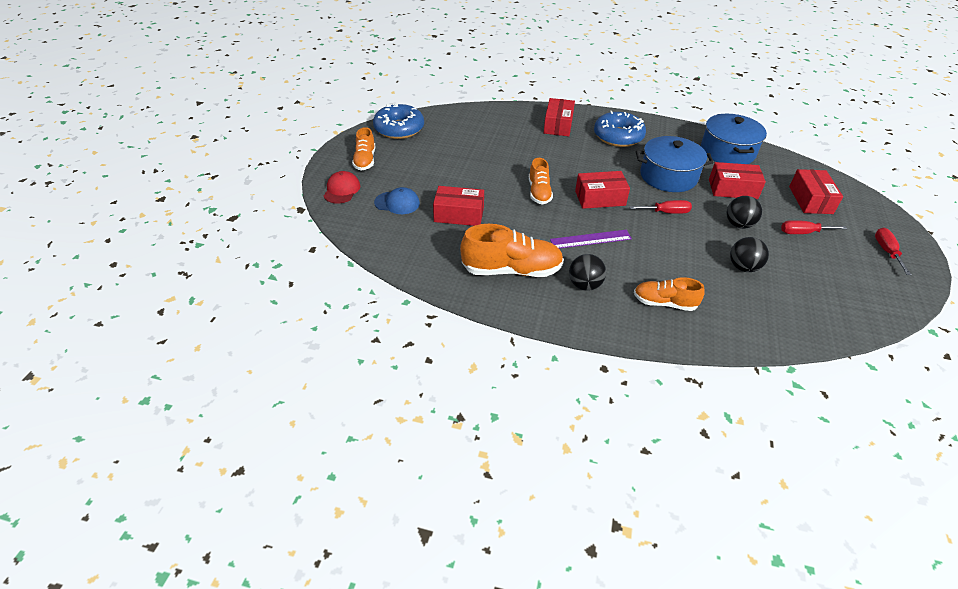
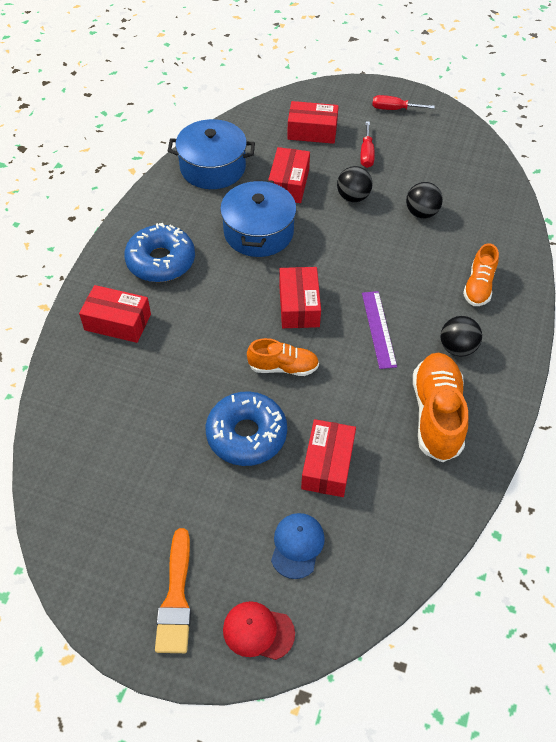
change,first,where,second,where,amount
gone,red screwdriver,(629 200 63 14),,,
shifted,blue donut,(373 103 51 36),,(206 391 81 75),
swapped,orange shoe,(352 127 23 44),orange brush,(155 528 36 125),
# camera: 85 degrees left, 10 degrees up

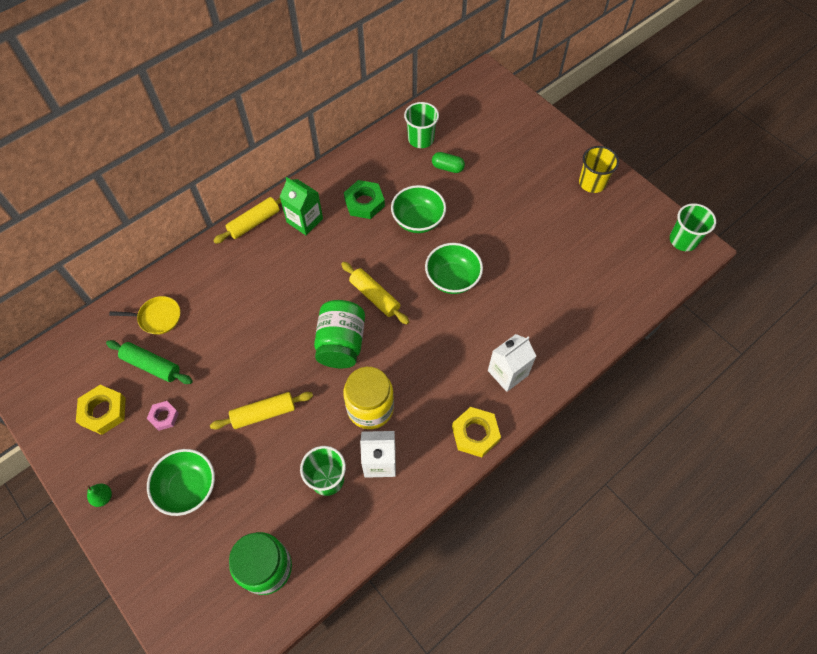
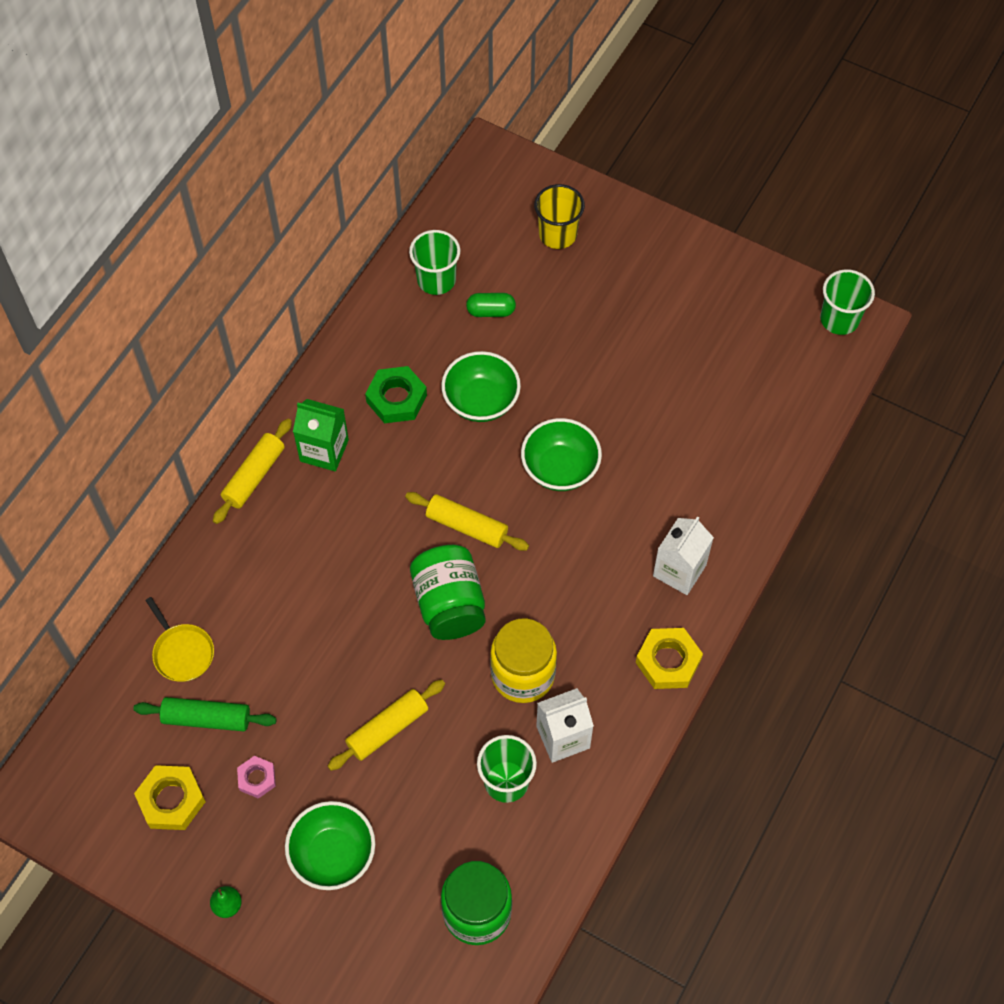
change,first,where,second,where,amount
shifted,yellow cup,(579 146 40 47),,(534 184 51 65),
rotated,yellow pan,(109 296 71 39),,(145 597 69 85),75 degrees clockwise
# camera: 20 degrees left, 0 degrees up

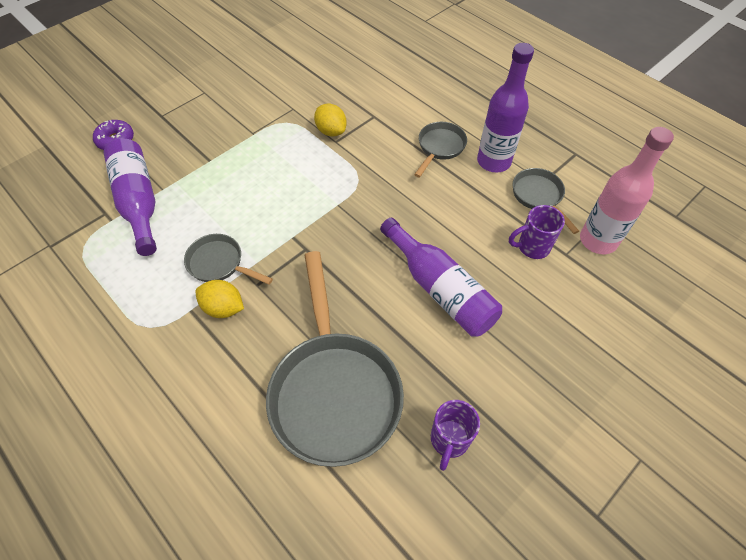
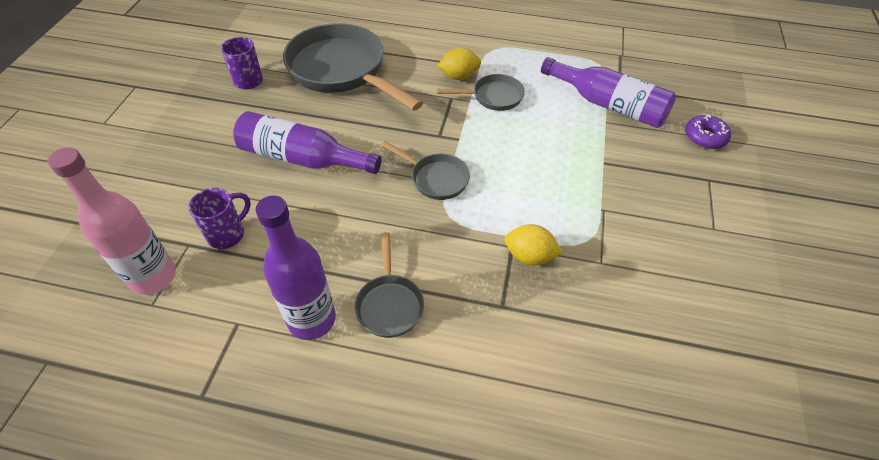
change,first,where,second,where,amount
shifted,grey pan,(513 168 66 66),,(381 141 89 59),
# camera: 145 degrees right, 5 degrees down

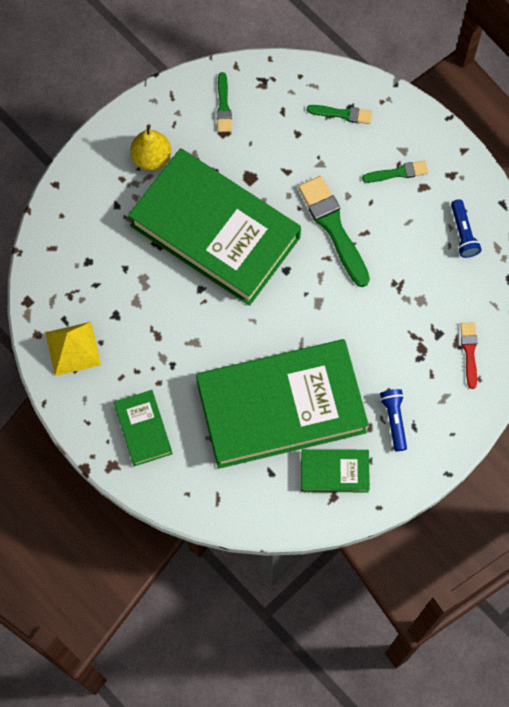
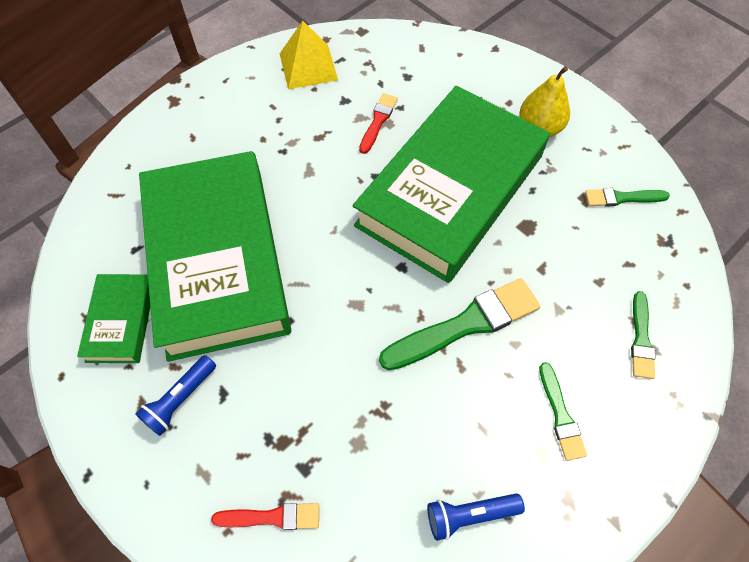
change,first,where,second,where,amount
gone,green book,(114 390 59 76),,,
new,,,red brush,(359 93 39 61),
rotated,blue flashlight,(380 389 27 62),,(136 355 80 81),135 degrees clockwise
# camera: 90 degrees right, 10 degrees down

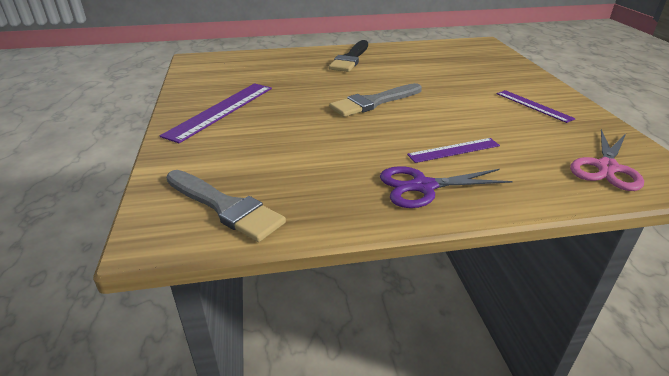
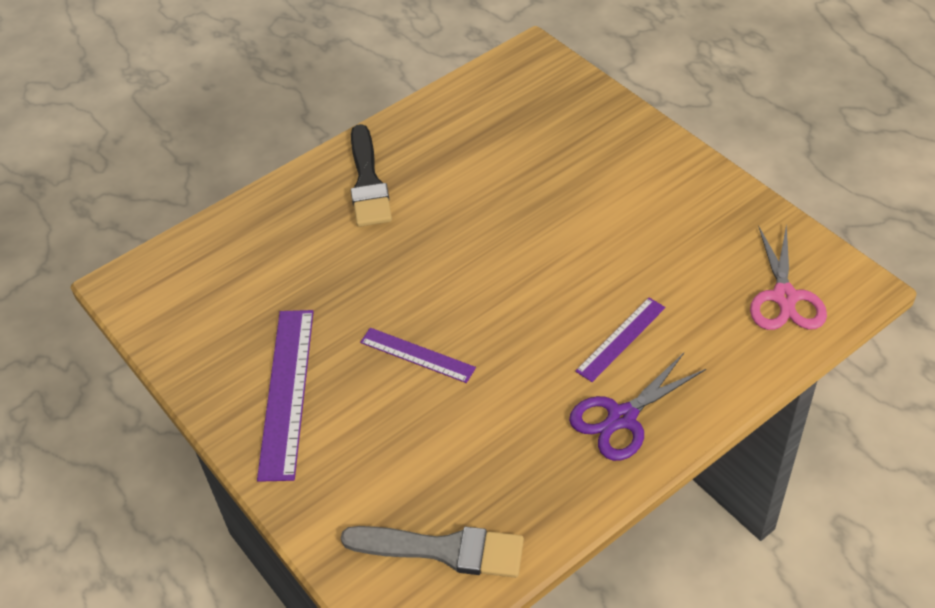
change,first,where,second,where,amount
gone,grey brush,(329 83 93 34),,,
shifted,purple ruler,(497 90 79 33),,(360 328 116 55),
# camera: 25 degrees left, 15 degrees up

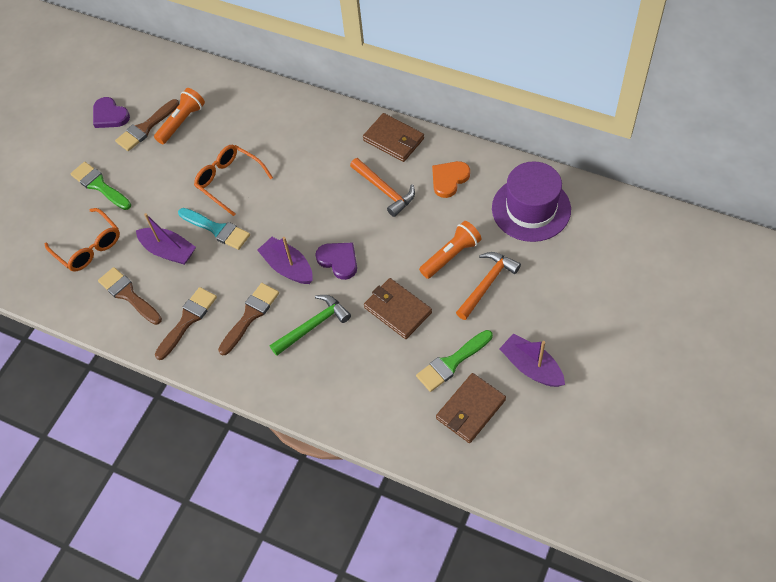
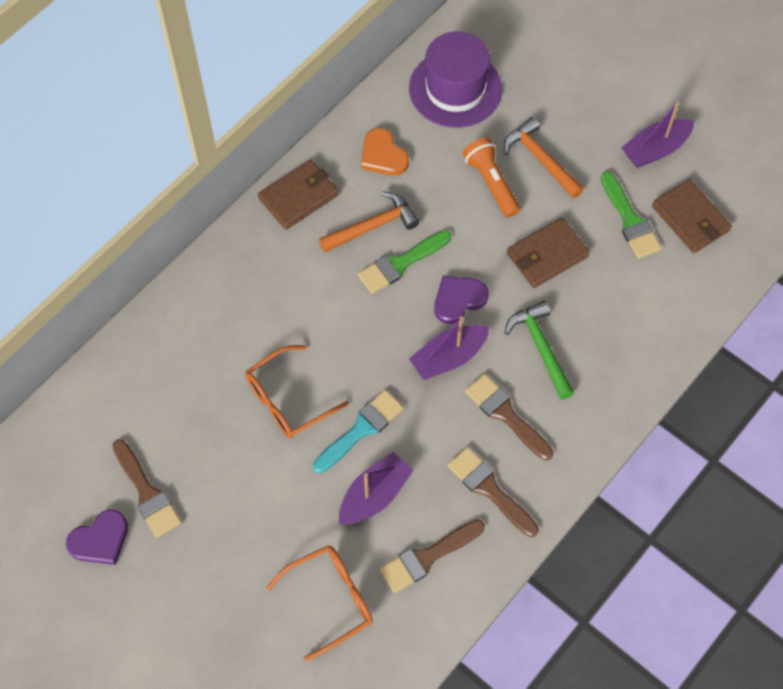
change,first,where,second,where,amount
gone,orange flashlight,(154 88 51 56),,,
shifted,green brush,(70 162 61 48),,(358 230 93 64),
# camera: 80 degrees left, 5 degrees up

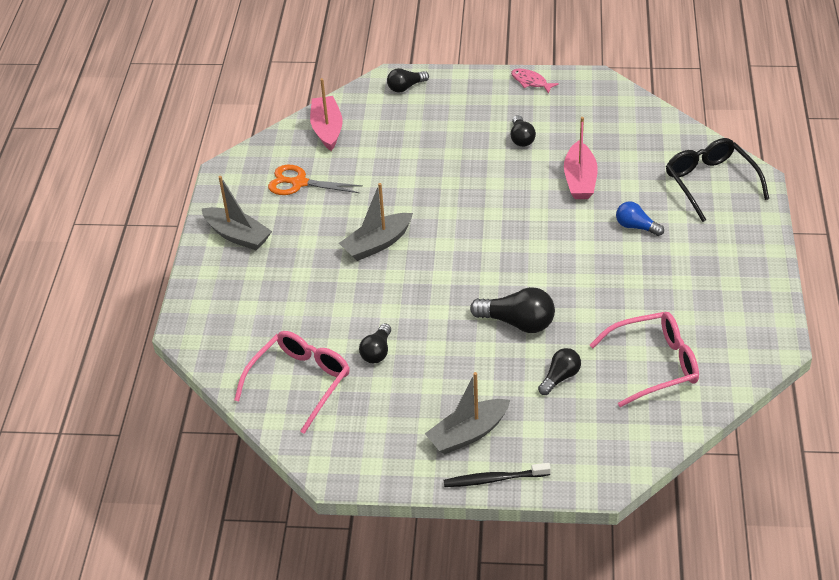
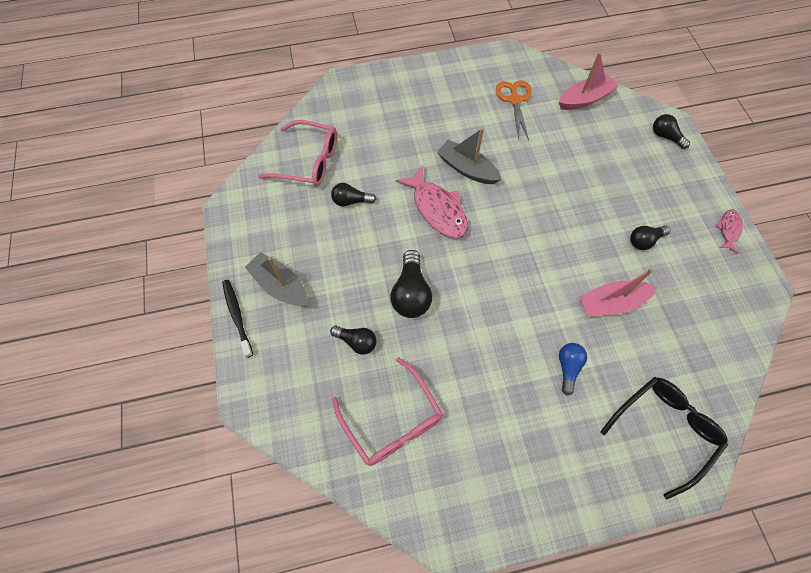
change,first,where,second,where,amount
gone,grey boat,(202 176 70 74),,,
new,,,pink fish,(396 166 73 73),
# camera: 70 degrees right, 20 degrees up

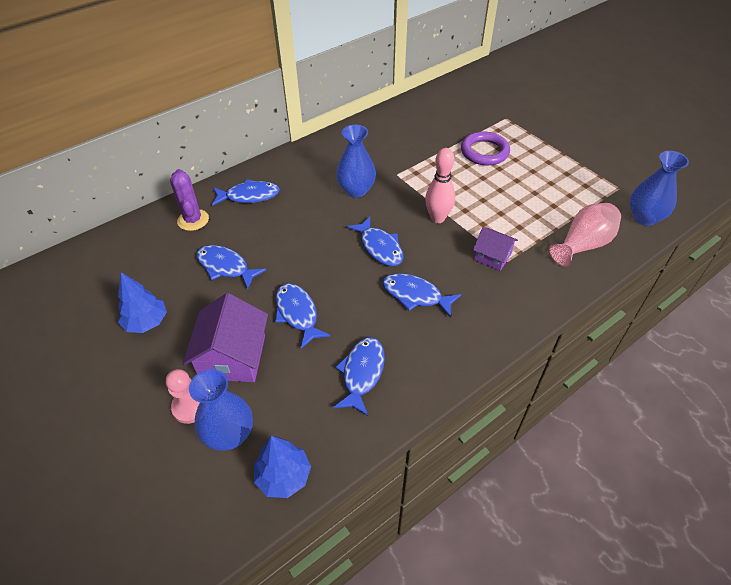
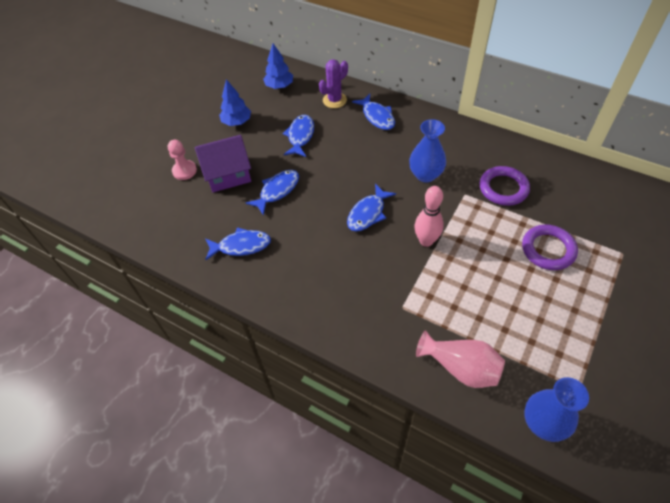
change,first,where,second,where,amount
gone,blue vase,(189 369 64 82),,,
gone,blue fish,(382 273 79 45),,,
gone,purple house,(473 227 45 44),,,
new,,,purple ring,(480 166 50 40),
shifted,blue tree,(254 436 57 62),,(263 43 30 46),
# camera: 70 degrees right, 5 degrees up

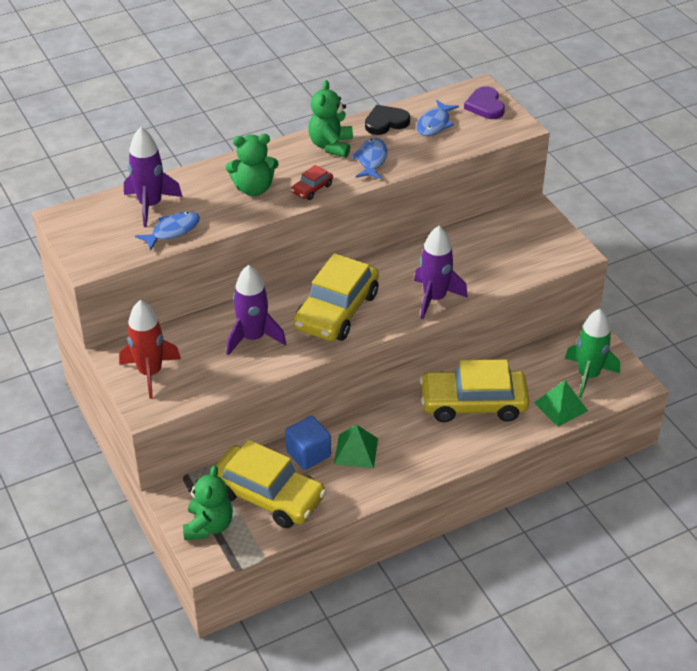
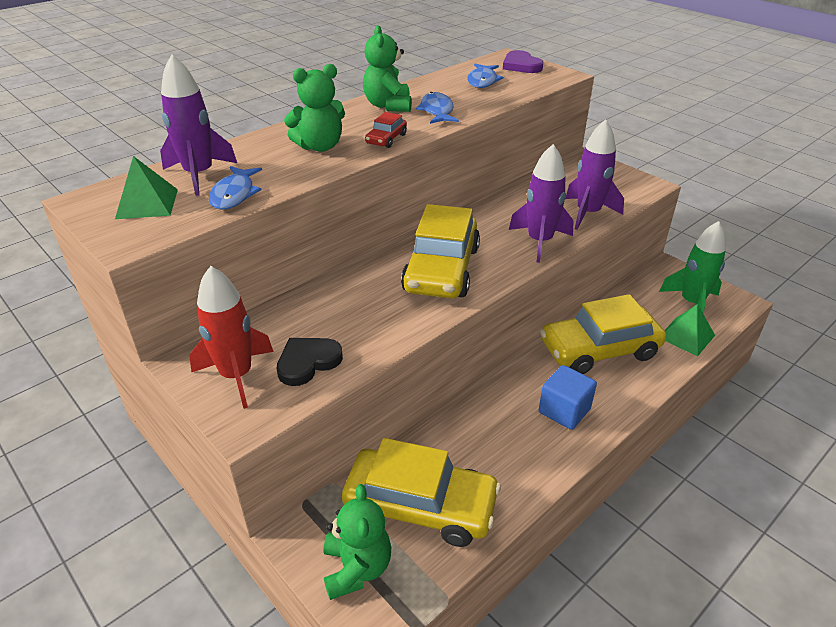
change,first,where,second,where,amount
shifted,purple rocket,(227 265 59 91),,(566 119 58 111),
shifted,blue cube,(285 416 46 54),,(539 365 58 65),
shifted,green pyramid,(334 425 44 43),,(115 156 63 63),
shifted,black heart,(365 105 45 30),,(277 338 66 48),
rotated,blue fish,(135 211 65 40),,(209 166 53 44),150 degrees clockwise
# camera: 15 degrees left, 5 degrees down

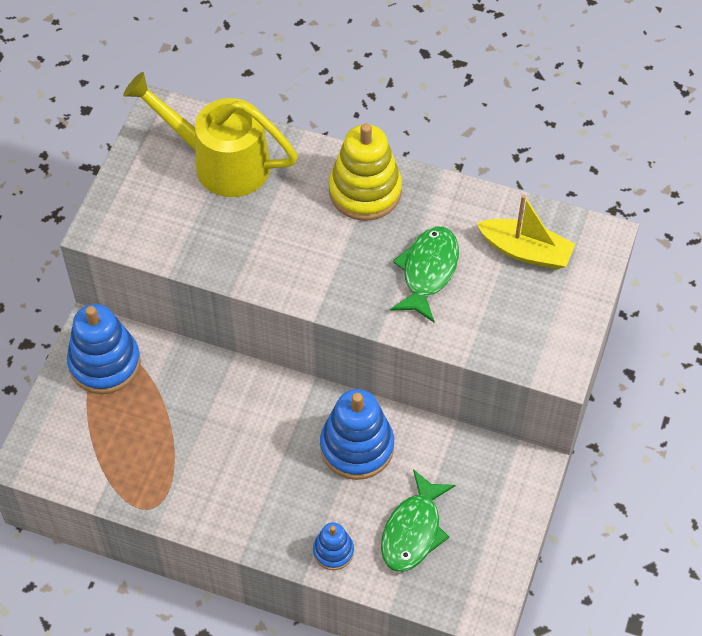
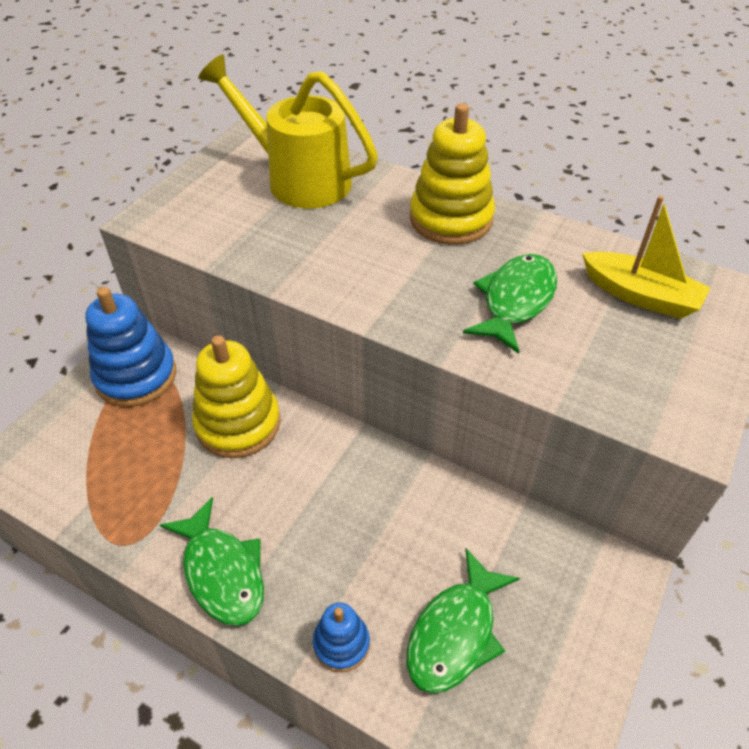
change,first,where,second,where,amount
gone,blue stacking toy,(320 389 74 91),,,
new,,,green fish,(160 497 104 129),
new,,,yellow stacking toy,(192 335 89 123),
# camera: 10 degrees right, 10 degrees down

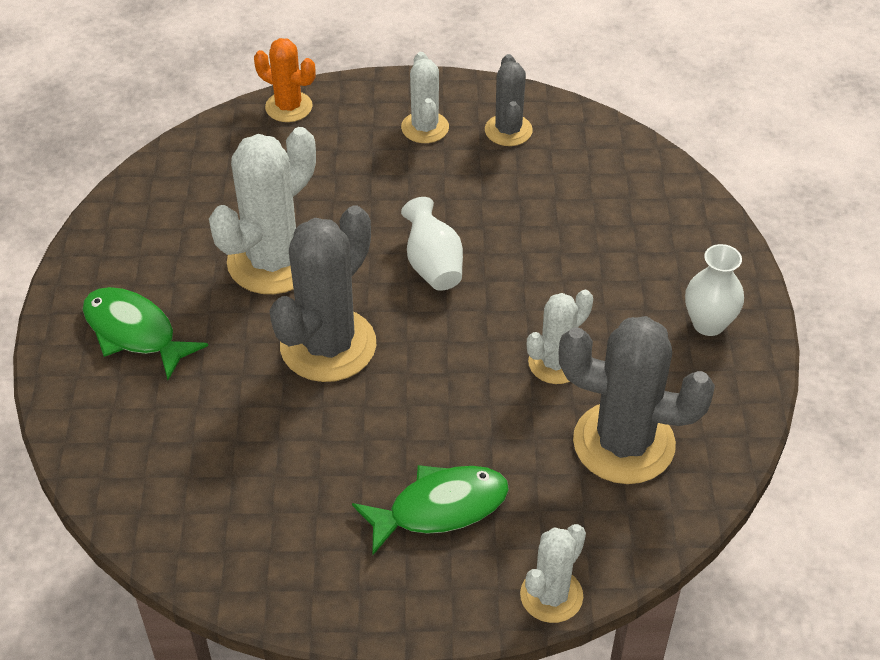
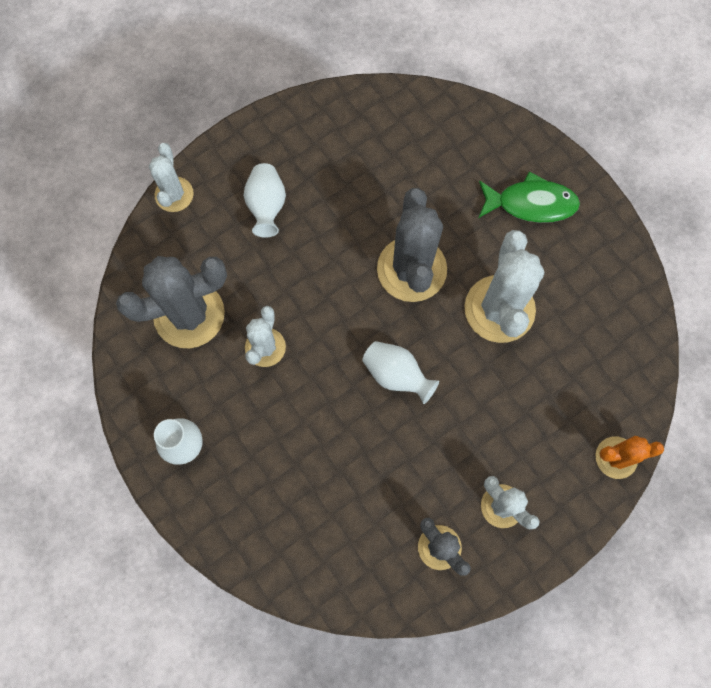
change,first,where,second,where,amount
swapped,green fish,(352 465 157 90),white vase,(244 163 42 75),
# camera: 145 degrees right, 25 degrees up

